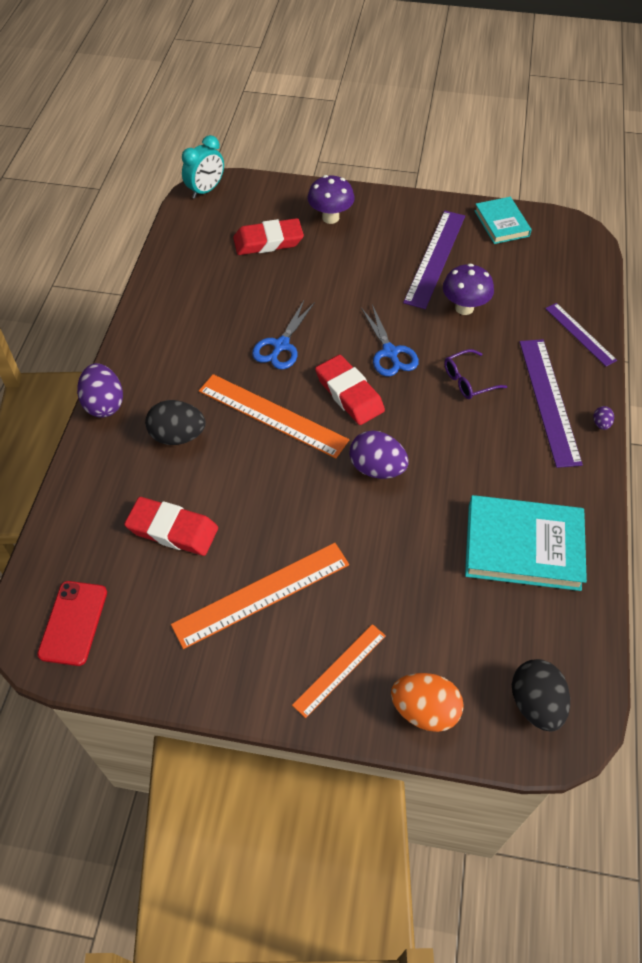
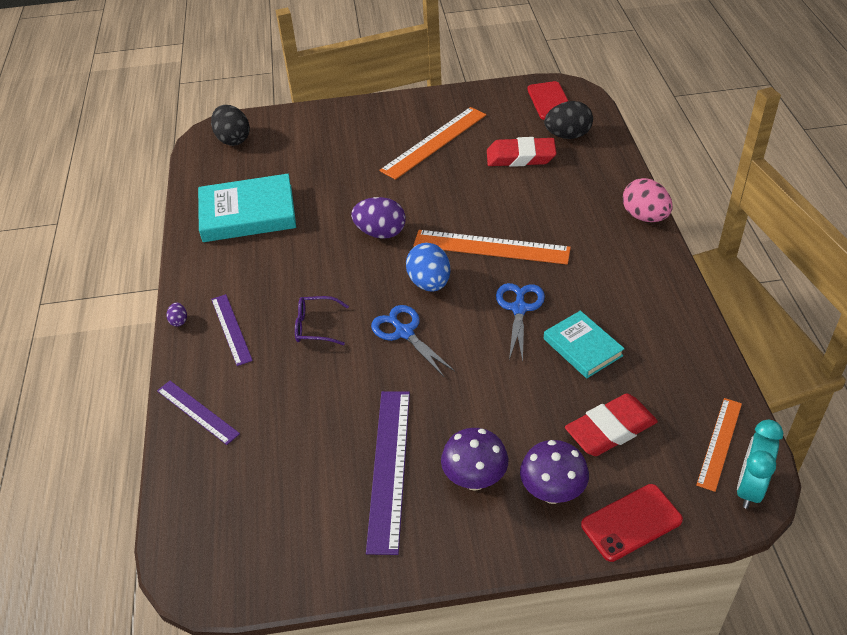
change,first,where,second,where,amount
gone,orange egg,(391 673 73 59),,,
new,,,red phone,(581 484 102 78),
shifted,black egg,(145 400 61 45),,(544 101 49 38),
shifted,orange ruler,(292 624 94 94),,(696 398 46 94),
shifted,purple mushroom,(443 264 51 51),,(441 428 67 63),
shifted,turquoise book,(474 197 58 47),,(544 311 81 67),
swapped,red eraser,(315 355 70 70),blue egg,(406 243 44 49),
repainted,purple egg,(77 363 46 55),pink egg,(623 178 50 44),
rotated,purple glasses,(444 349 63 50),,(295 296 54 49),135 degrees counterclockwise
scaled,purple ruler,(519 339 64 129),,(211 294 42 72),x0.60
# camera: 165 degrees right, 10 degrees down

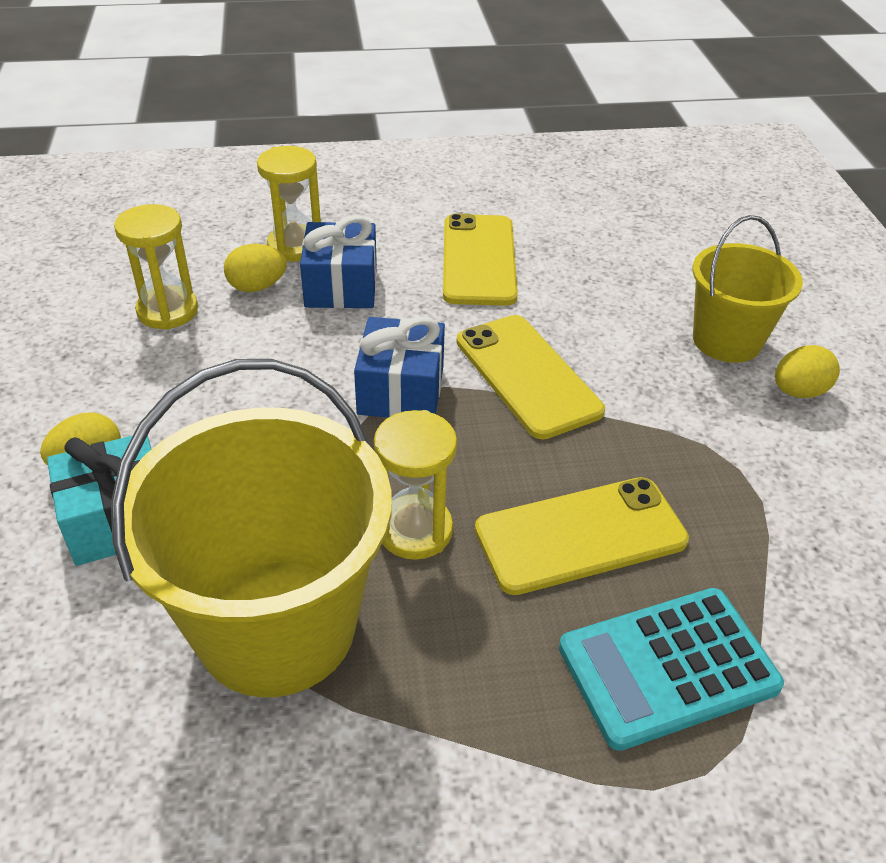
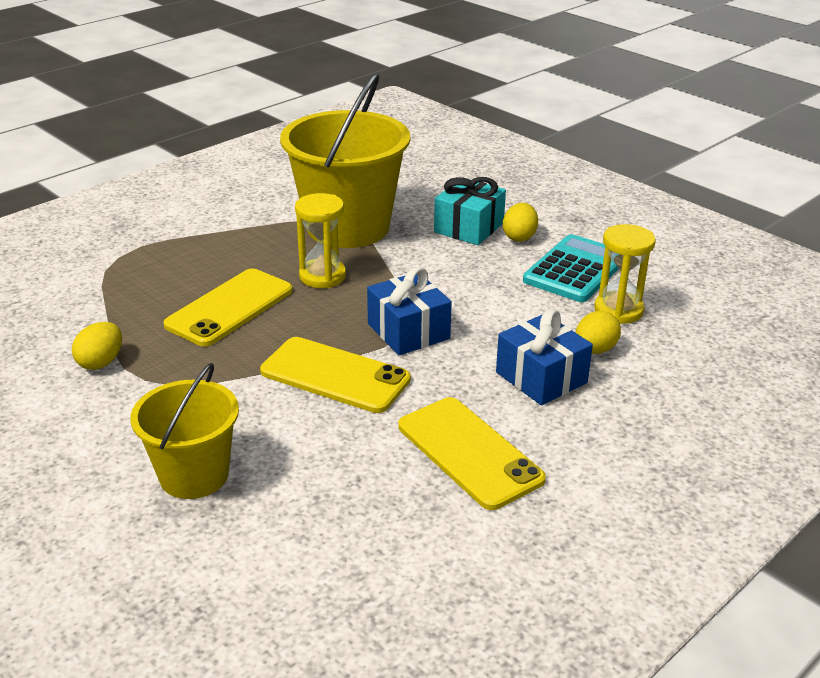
change,first,where,second,where,amount
gone,yellow hourglass,(257 146 64 116),,,
shifted,turquoise calculator,(559 588 225 163),,(523 234 96 68),
shifted,yellow egg,(775 345 65 53),,(72 322 50 48),
# camera: 145 degrees right, 10 degrees down

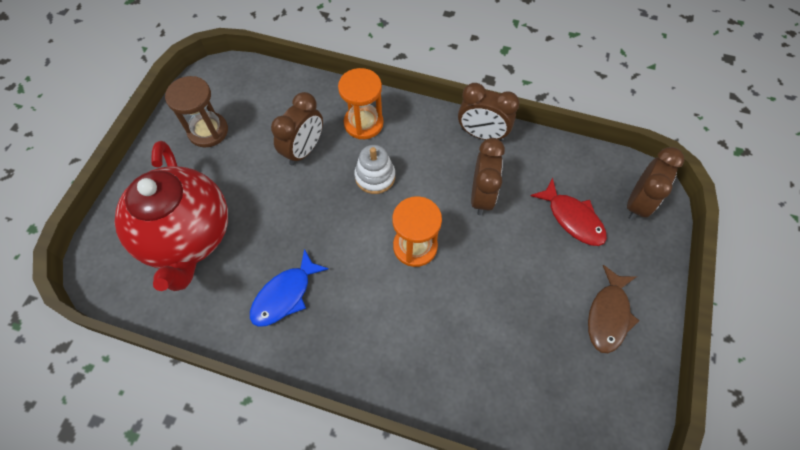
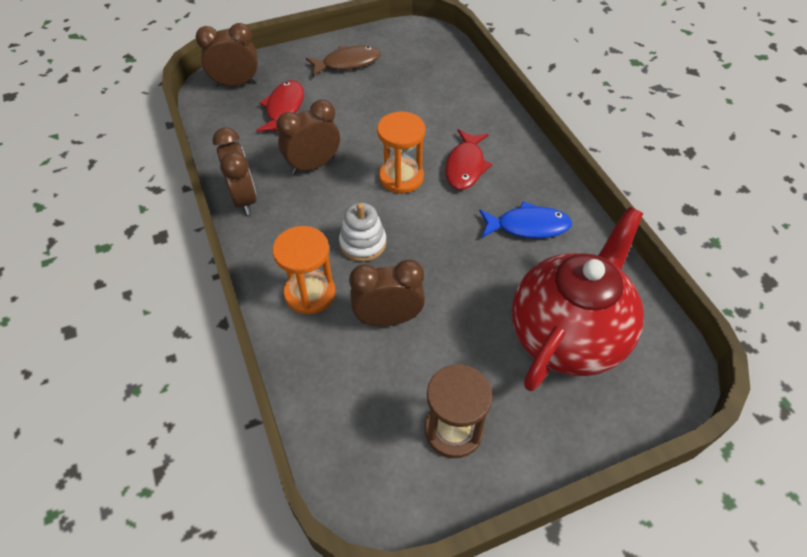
change,first,where,second,where,amount
new,,,red fish,(445 129 48 61),
# camera: 130 degrees left, 10 degrees down

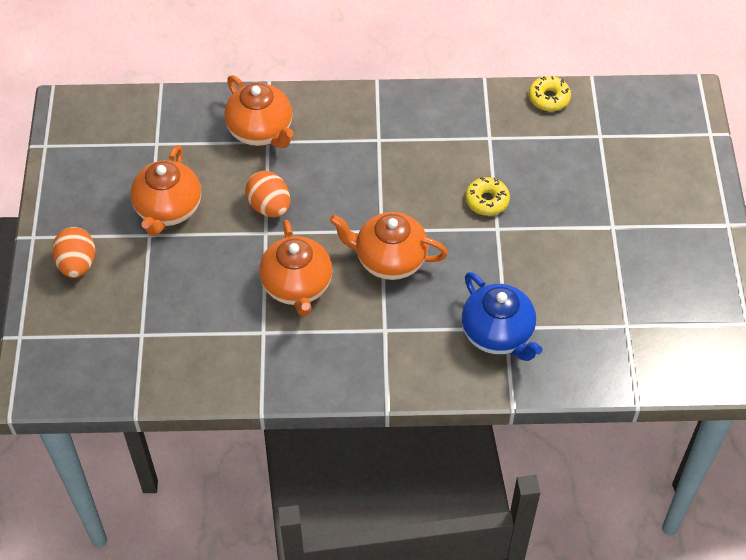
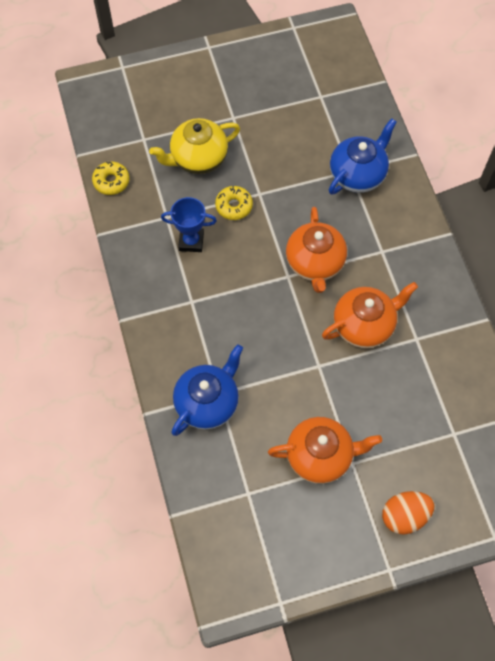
change,first,where,second,where,amount
gone,orange egg,(245 171 45 46),,,
new,,,yellow teapot,(149 118 91 56),
new,,,blue trophy,(161 197 56 55),
repainted,orange teapot,(224 75 70 73),blue teapot,(171 344 72 92),
# camera: 105 degrees left, 10 degrees up

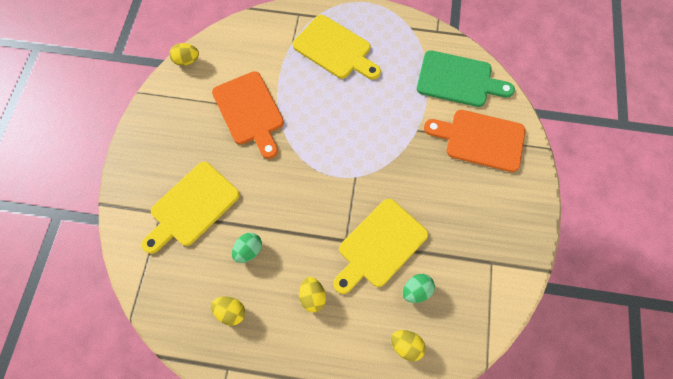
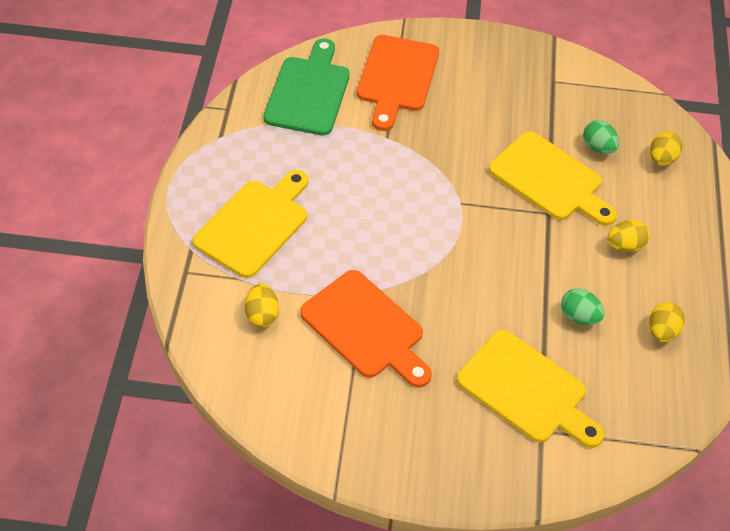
change,first,where,second,where,amount
shifted,yellow egg,(169 43 30 23),,(244 284 35 43),
rotated,orange cutting board,(212 71 72 88),,(300 270 132 118),75 degrees clockwise
# camera: 95 degrees left, 15 degrees down

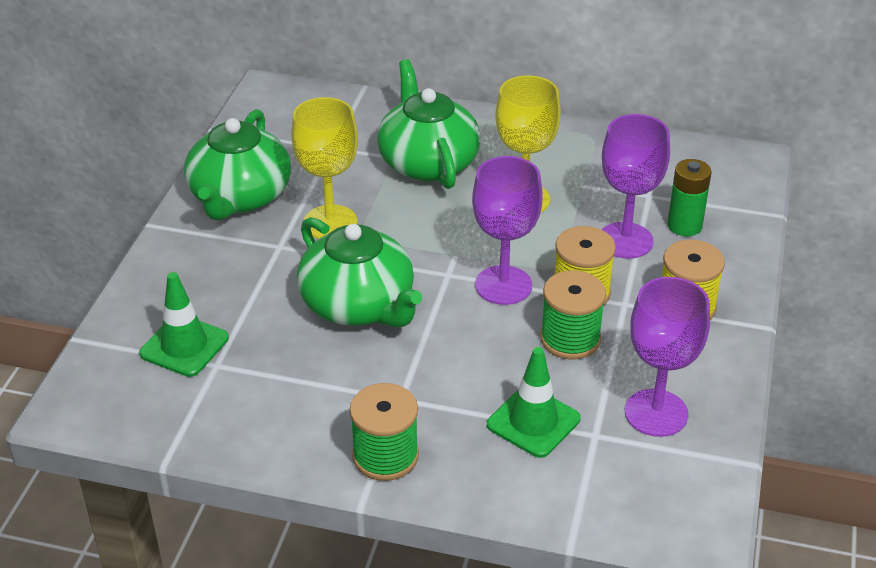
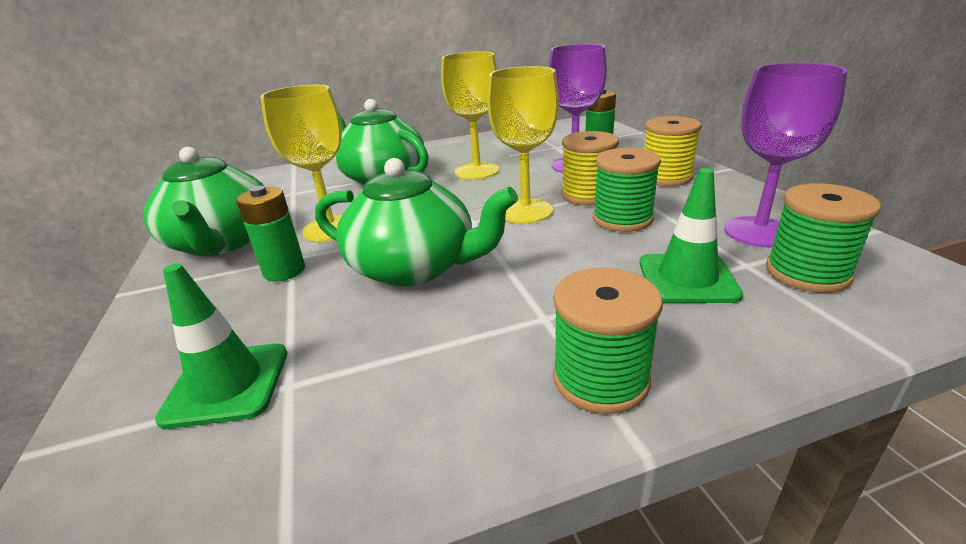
change,first,where,second,where,amount
new,,,green battery,(236 186 69 96),
new,,,green spool,(766 183 115 110),
repainted,purple goblet,(472 156 71 149),yellow goblet,(487 66 72 158),
# camera: 30 degrees left, 10 degrees down

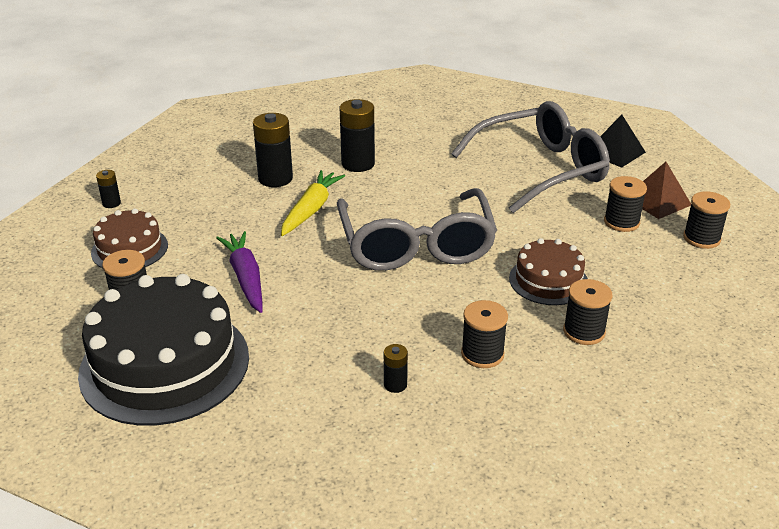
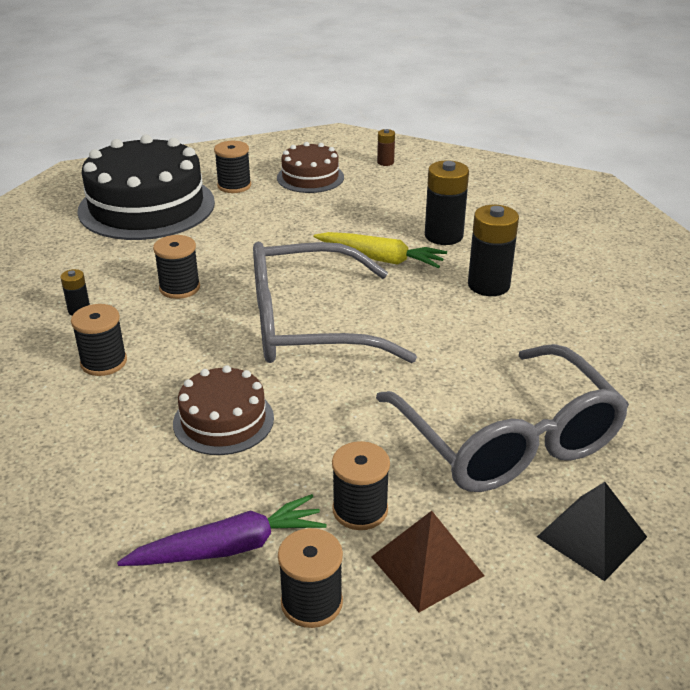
change,first,where,second,where,amount
shifted,purple carrot,(216 231 47 82),,(117 494 210 72),
shifted,black spool,(563 279 50 66),,(153 235 47 64),
repainted,black battery,(96 170 25 38),brown battery,(377 129 18 37),
# camera: 90 degrees right, 0 degrees up

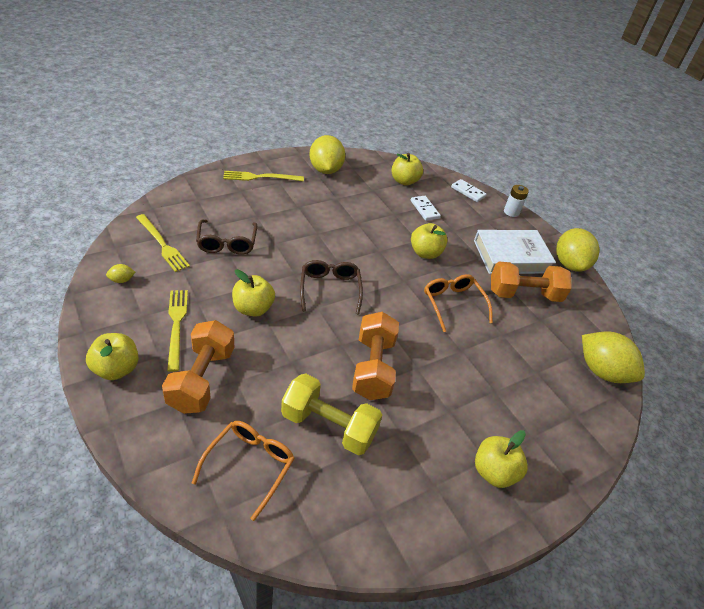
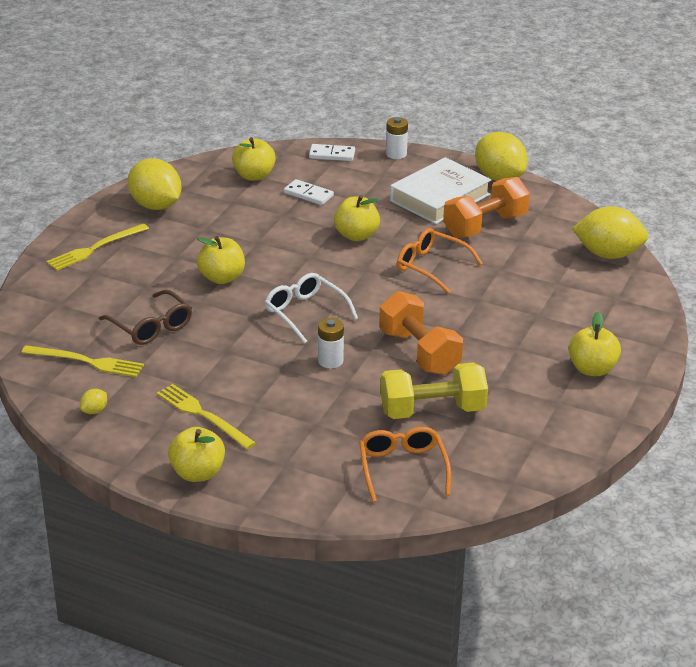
change,first,where,second,where,amount
gone,orange dumbbell,(162 320 72 94),,,
new,,,white battery,(318 318 26 50),
shifted,yellow apple,(232 269 43 47),,(197 236 48 48),
repainted,brown glasses,(300 260 63 55),white glasses,(265 273 93 71),
# camera: 30 degrees left, 10 degrees down

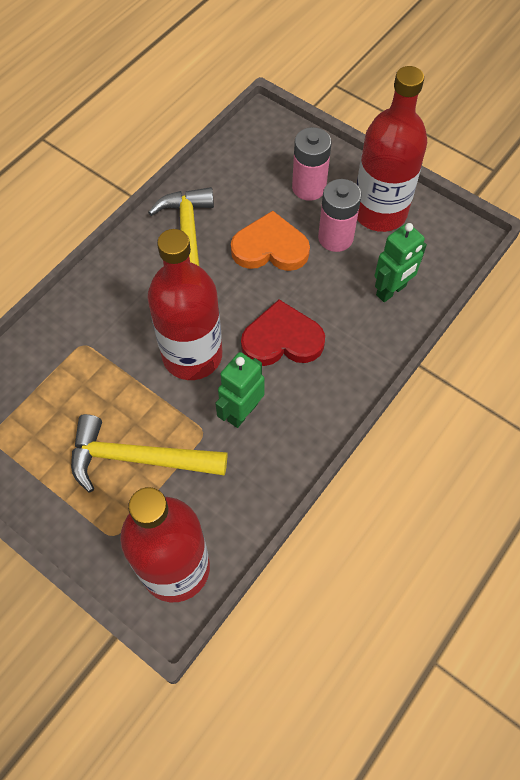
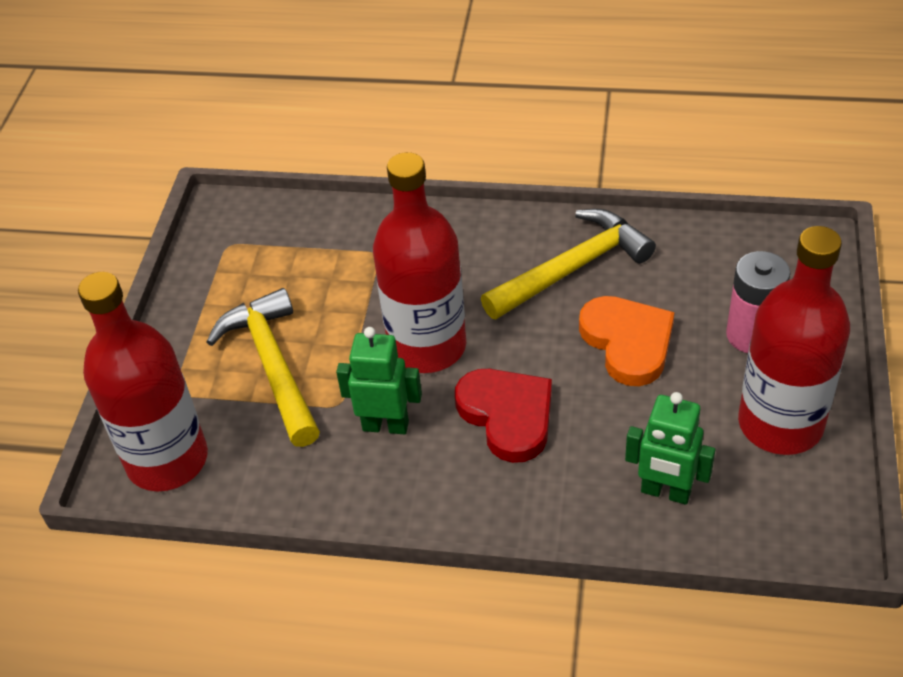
change,first,where,second,where,amount
gone,pink battery,(318 179 43 73),,,
# camera: 65 degrees right, 15 degrees down

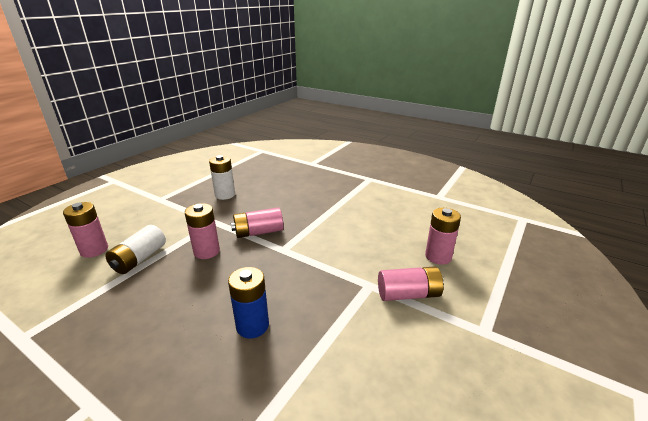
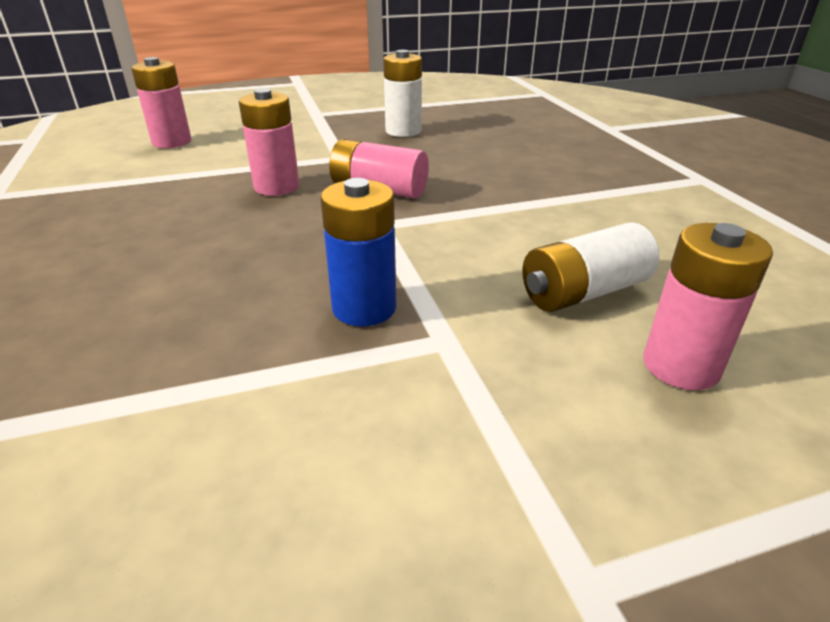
change,first,where,second,where,amount
gone,pink battery,(378 267 66 34),,,
shifted,white battery,(105 225 61 49),,(522 222 138 90),
shifted,blue battery,(228 267 41 71),,(321 178 75 149),
# camera: 40 degrees right, 5 degrees up

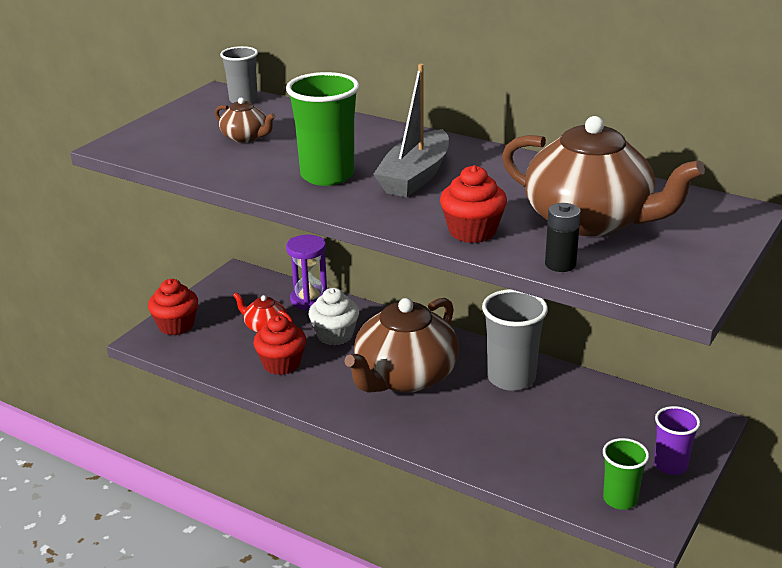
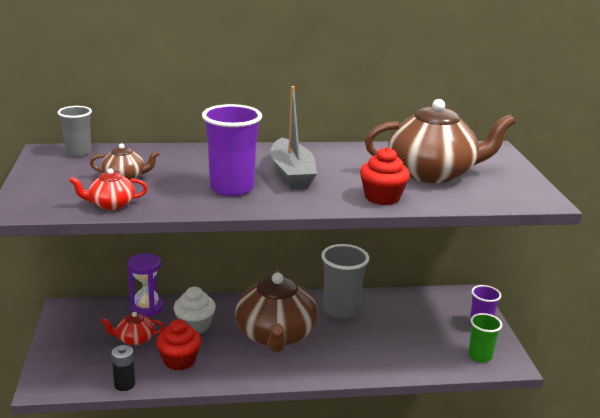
change,first,where,second,where,amount
gone,red cupcake,(148 279 50 56),,,
new,,,red teapot,(69 168 79 42),
shifted,black battery,(545 203 36 69),,(111 345 24 46),
repainted,green cup,(286 72 73 114),purple cup,(202 104 60 92),
# camera: 40 degrees left, 5 degrees down

